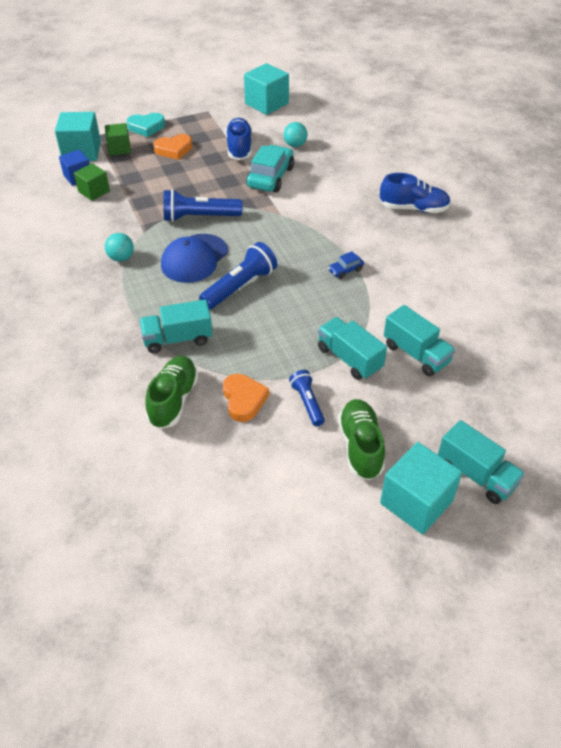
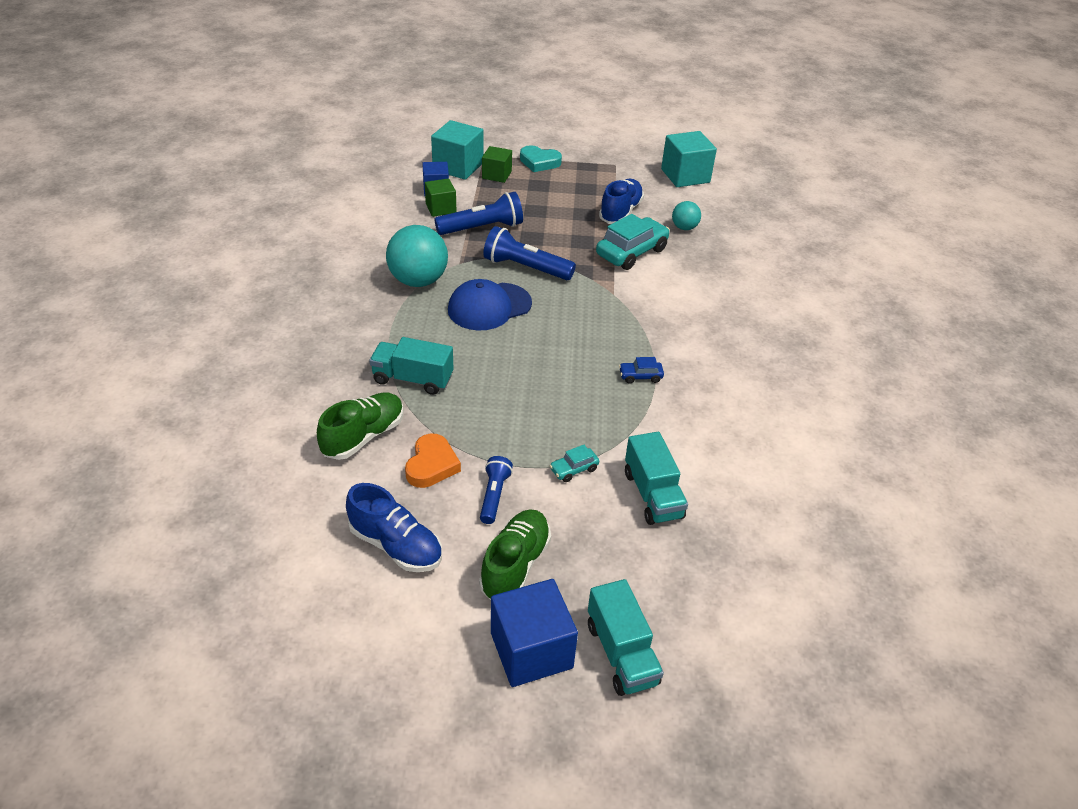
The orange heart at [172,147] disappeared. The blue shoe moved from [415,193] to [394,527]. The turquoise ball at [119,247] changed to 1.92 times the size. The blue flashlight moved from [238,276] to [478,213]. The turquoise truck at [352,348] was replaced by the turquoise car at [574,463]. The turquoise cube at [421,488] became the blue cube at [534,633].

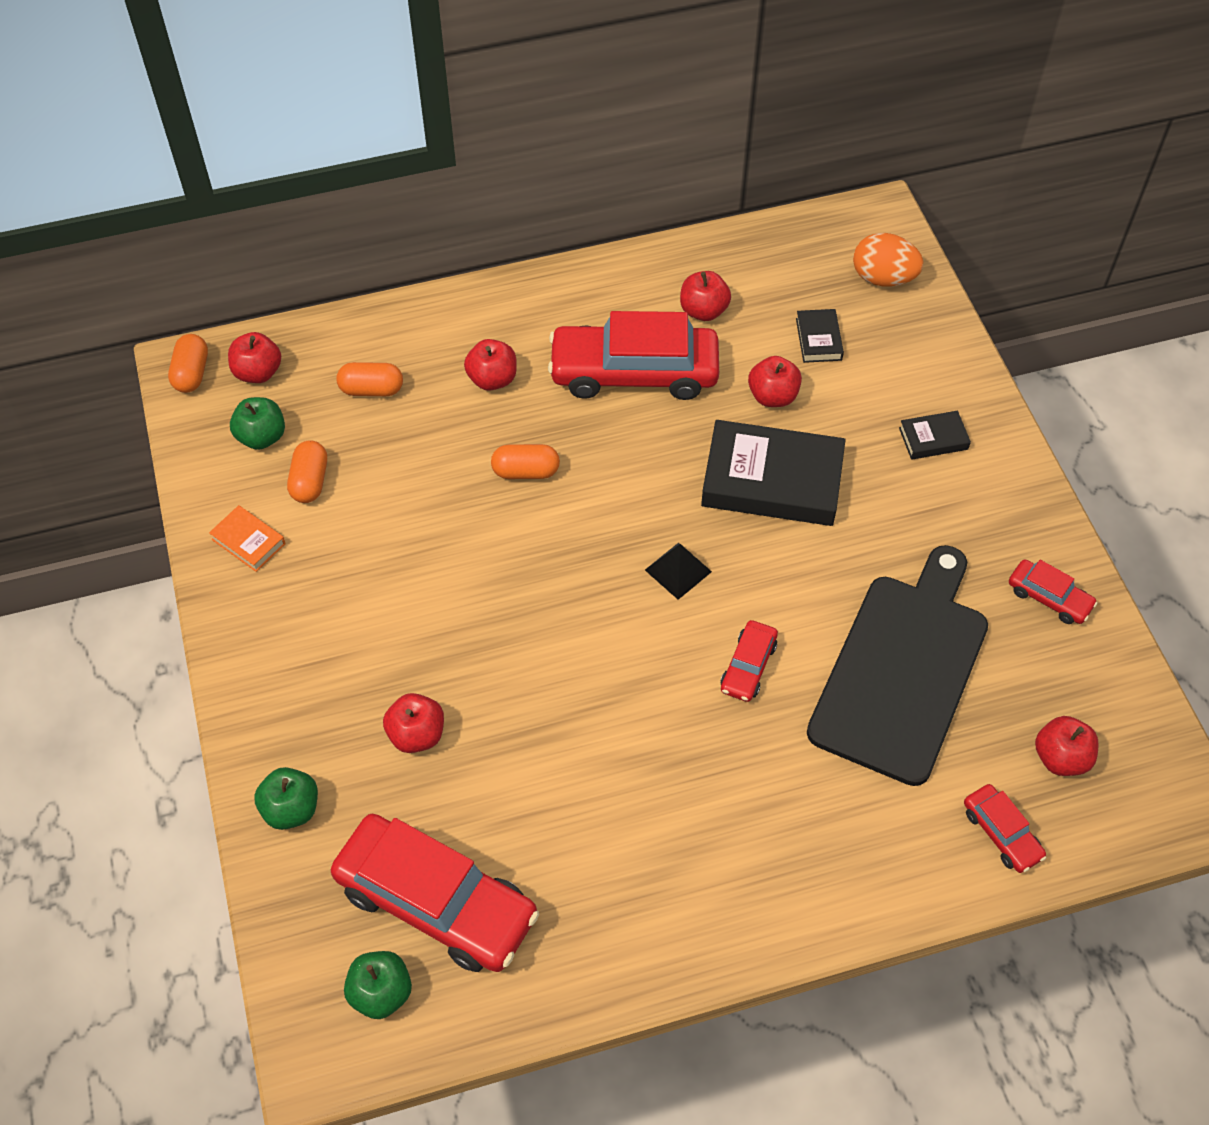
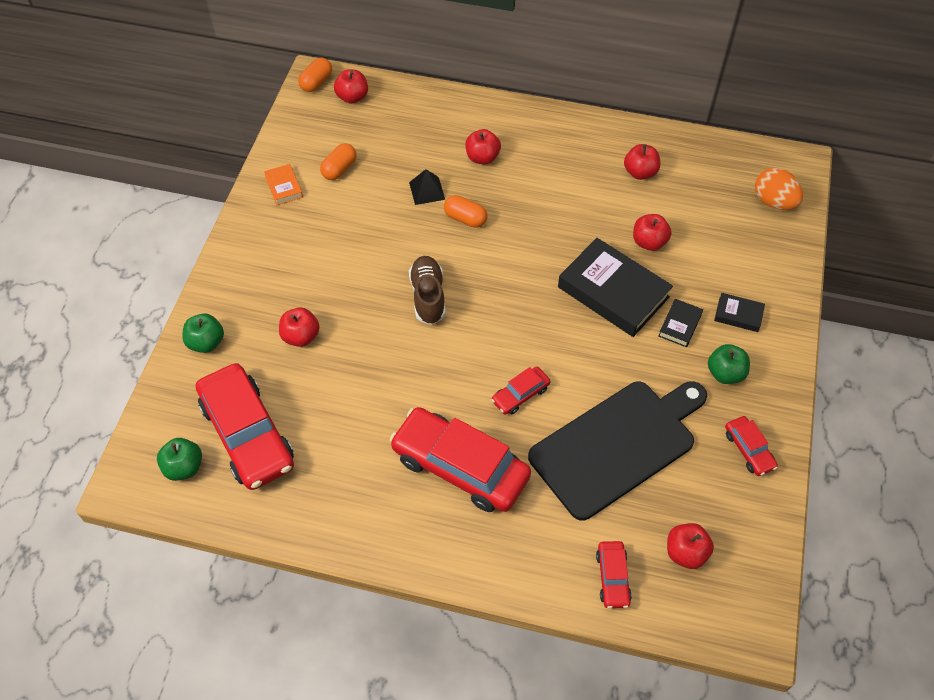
The black book moved from [820,336] to [681,323]. The red car moved from [633,355] to [460,459]. The orange capsule at [370,379] disappeared. The green apple moved from [257,423] to [729,364]. The black pyramid moved from [678,571] to [427,187]. The brown shoe at [427,290] appeared.

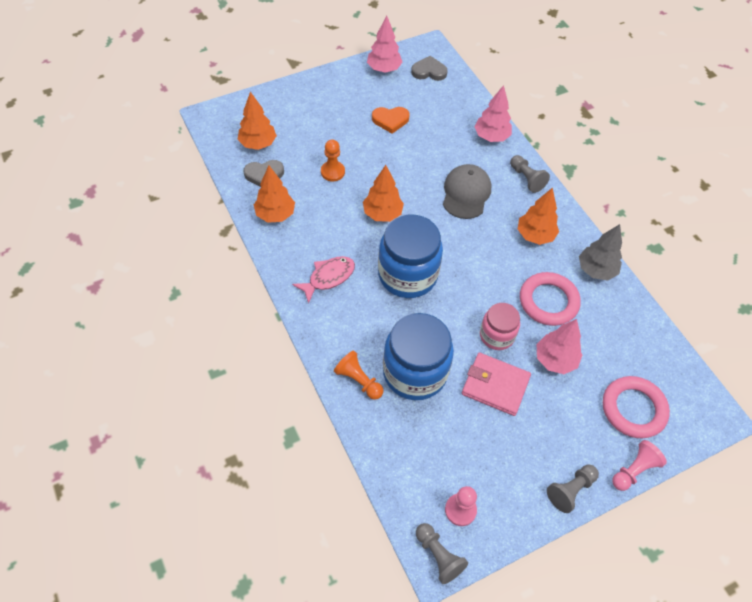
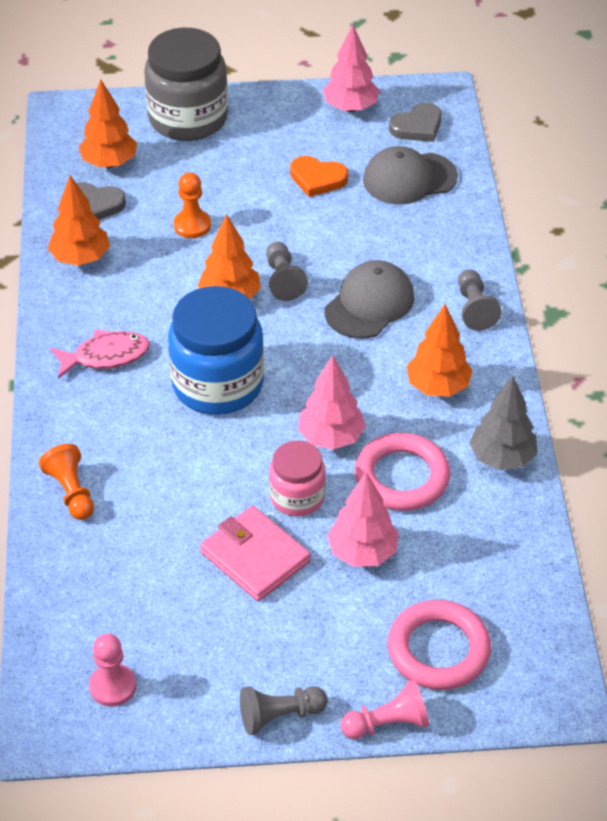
The grey heart at [429,68] turned 120 degrees clockwise. The pink tree moved from [493,113] to [332,402]. The blue jar at [418,356] disappeared. The grey pawn moved from [442,553] to [287,271]. The grey jar at [186,84] appeared. The grey cap at [410,175] appeared.

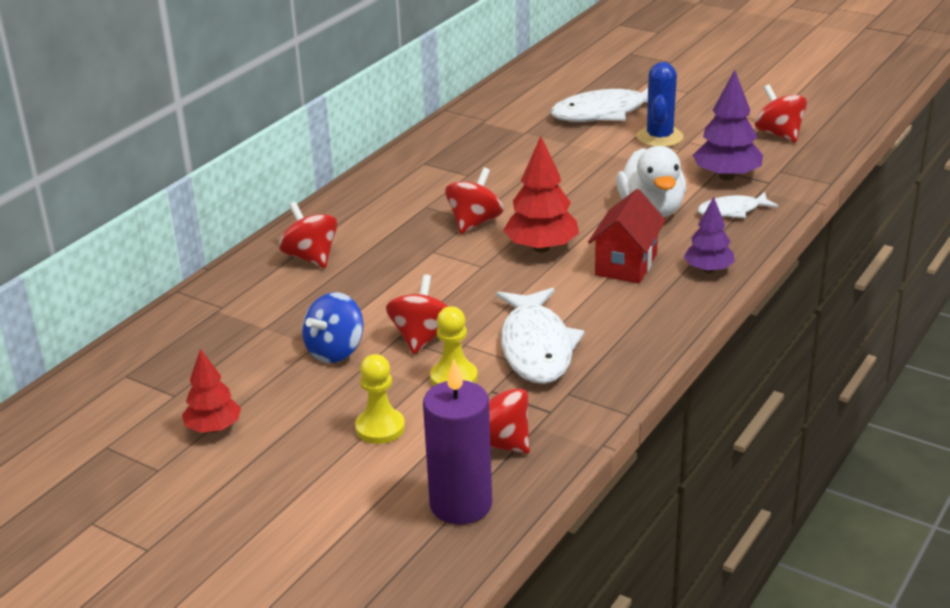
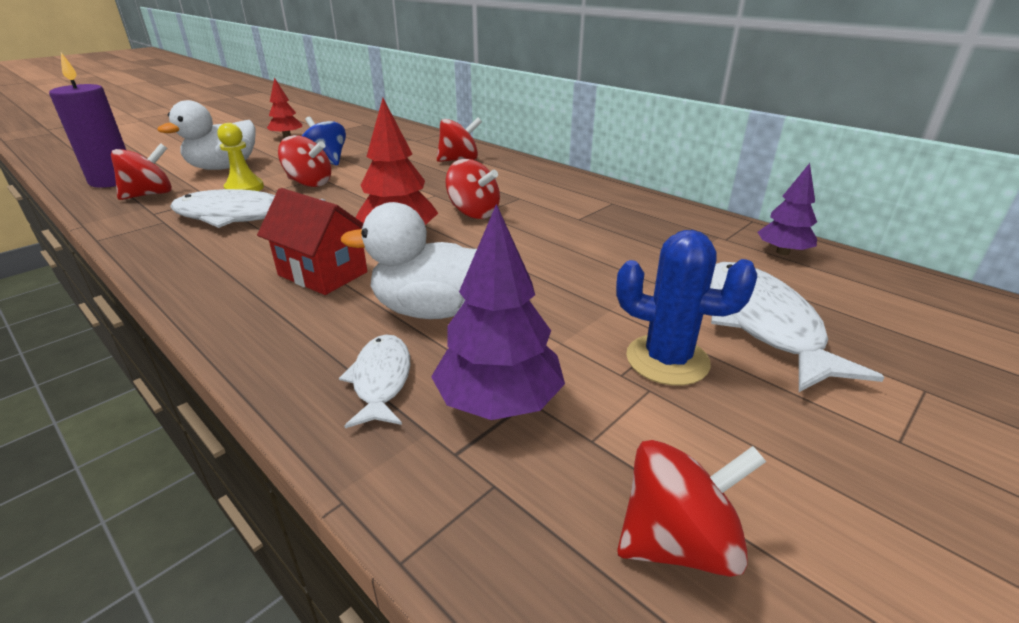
The purple tree moved from [709,235] to [787,209]. The yellow pawn at [380,399] was replaced by the white duck at [206,135].

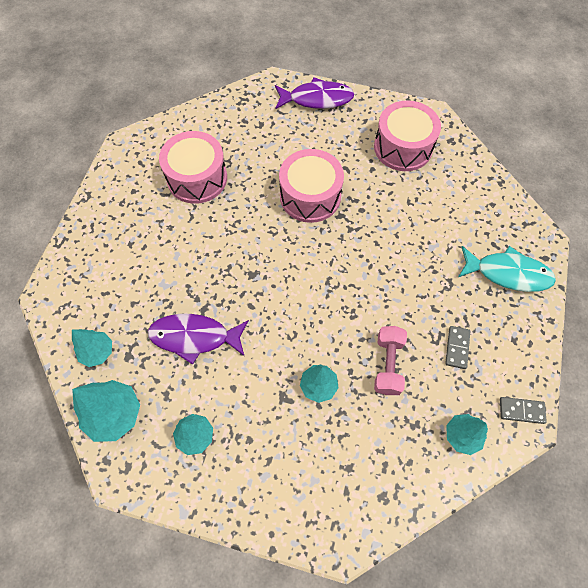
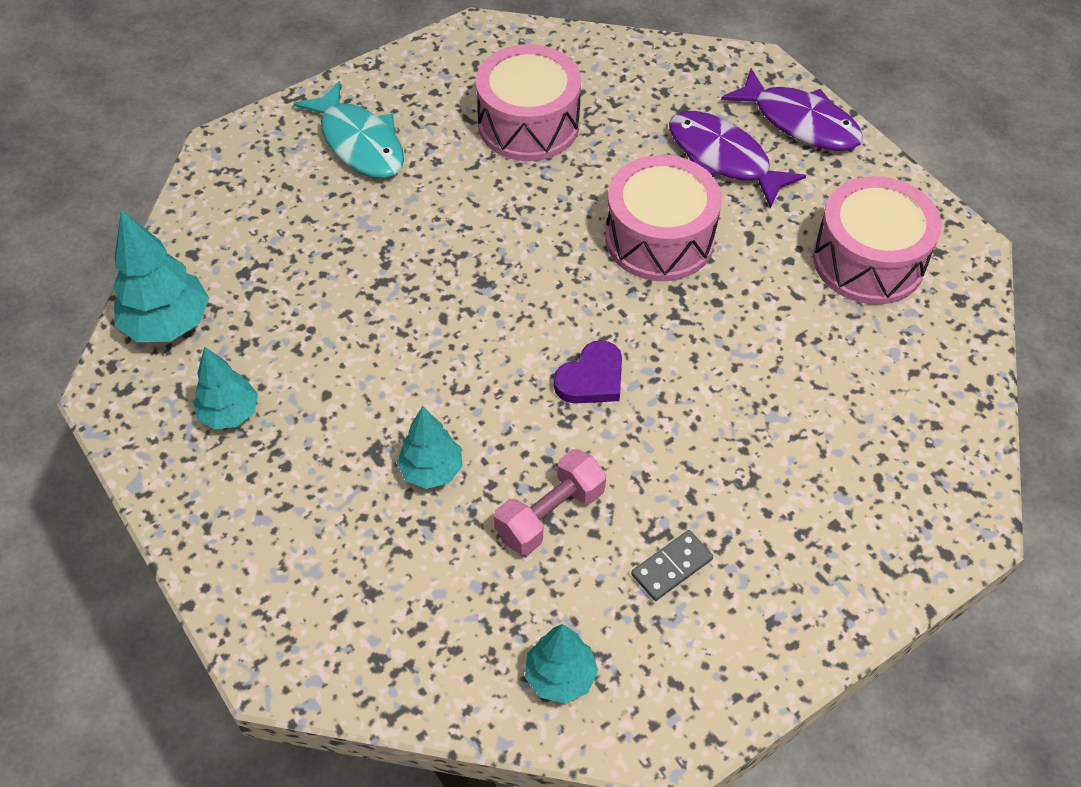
The turquoise fish moved from [507,269] to [348,129]. The purple fish moved from [198,339] to [737,160]. The turquoise tree at [92,348] disappeared. The grey domino at [523,410] disappeared. The purple heart at [588,371] appeared.

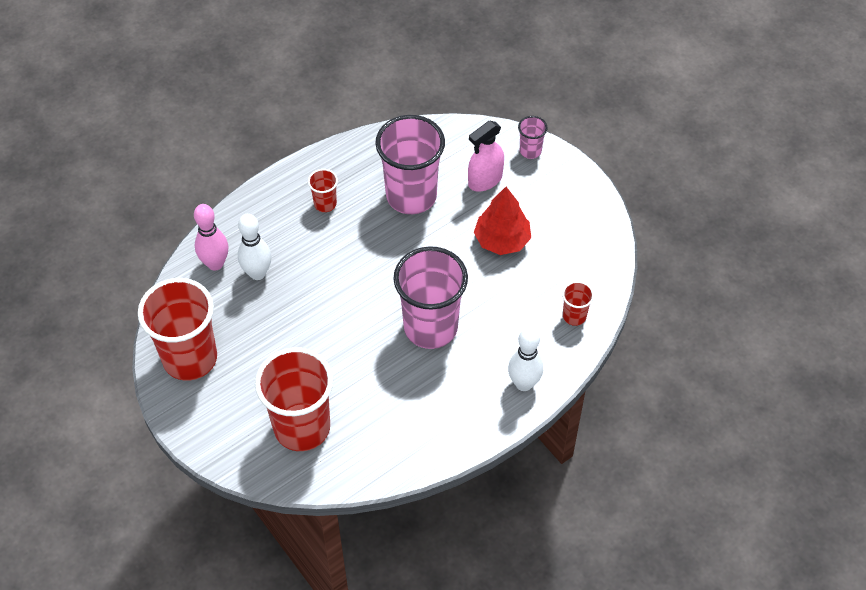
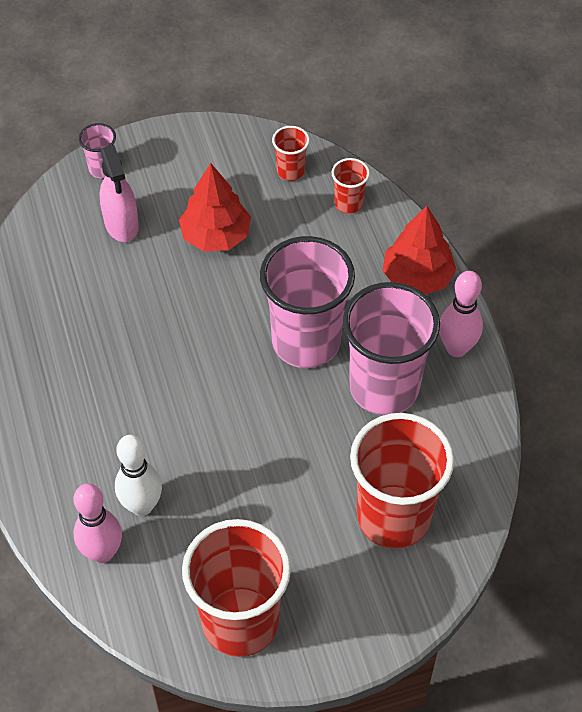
The pink cup moved from [410,164] to [391,348]. The red cup moved from [323,190] to [290,153]. The white bowling pin at [525,359] was replaced by the red tree at [419,250]. The pink bowling pin at [461,314] appeared.

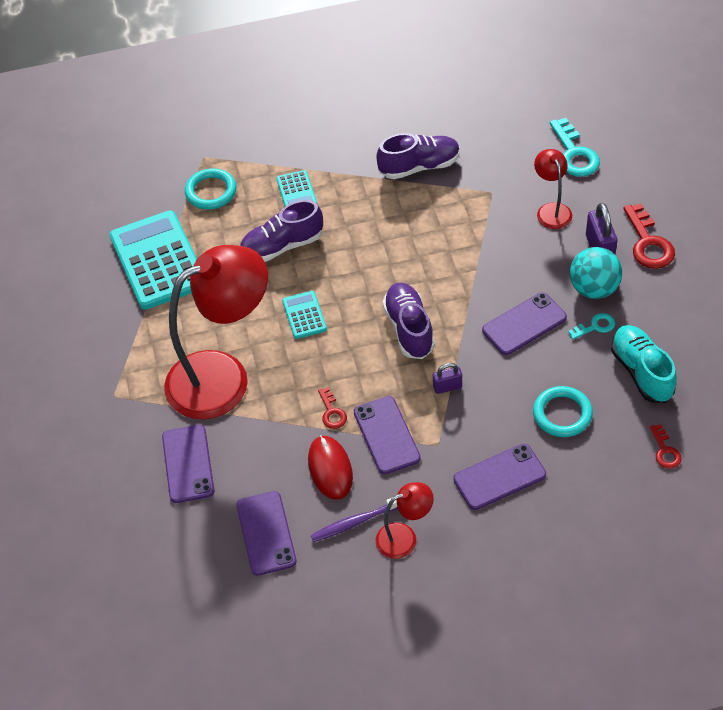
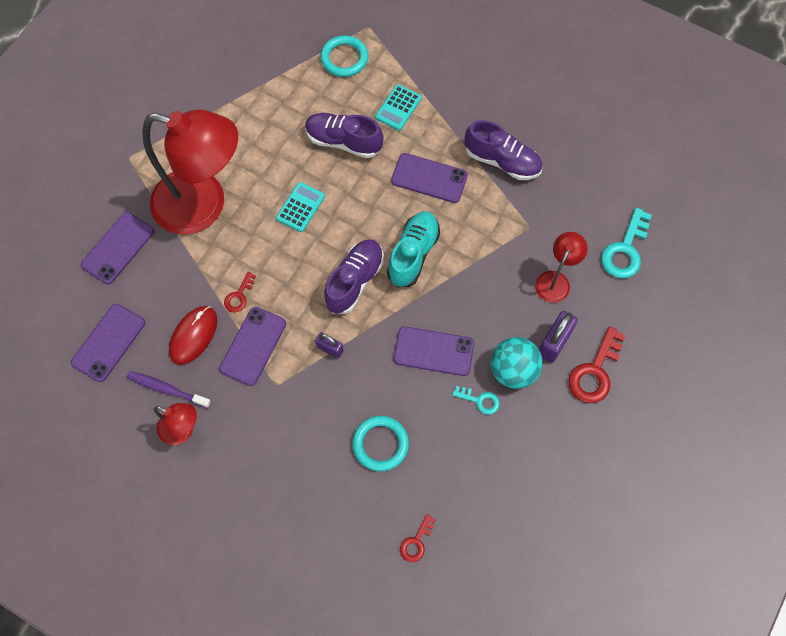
The turquoise calculator at [153,260] disappeared. The turquoise shoe moved from [644,364] to [413,249]. The purple phone moved from [499,477] to [429,178].

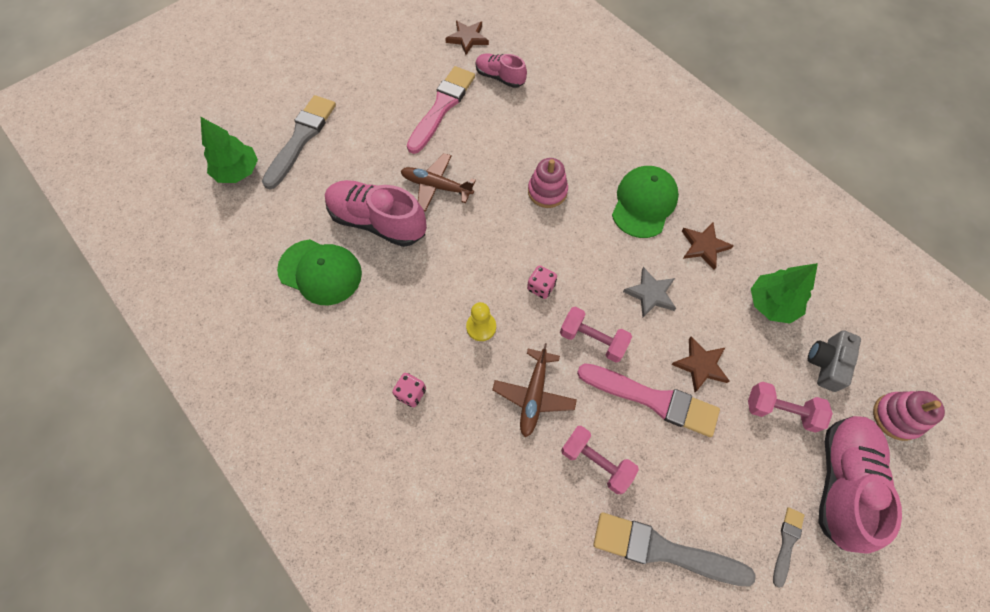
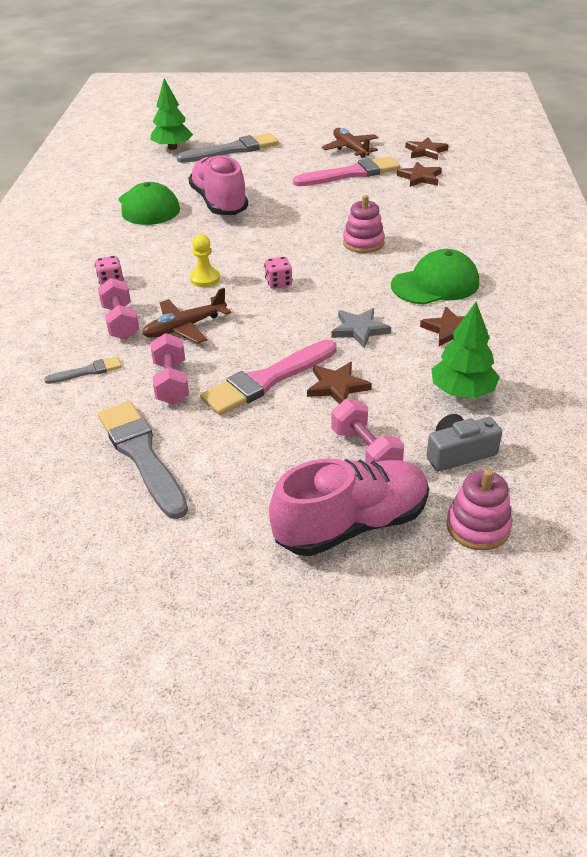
The pink shoe at [501,70] was replaced by the brown star at [419,174]. The brown plane moved from [438,182] to [350,143]. The pink dumbbell moved from [596,334] to [119,309]. The pink brush at [648,400] turned 75 degrees clockwise. The grey brush moved from [789,547] to [83,370].

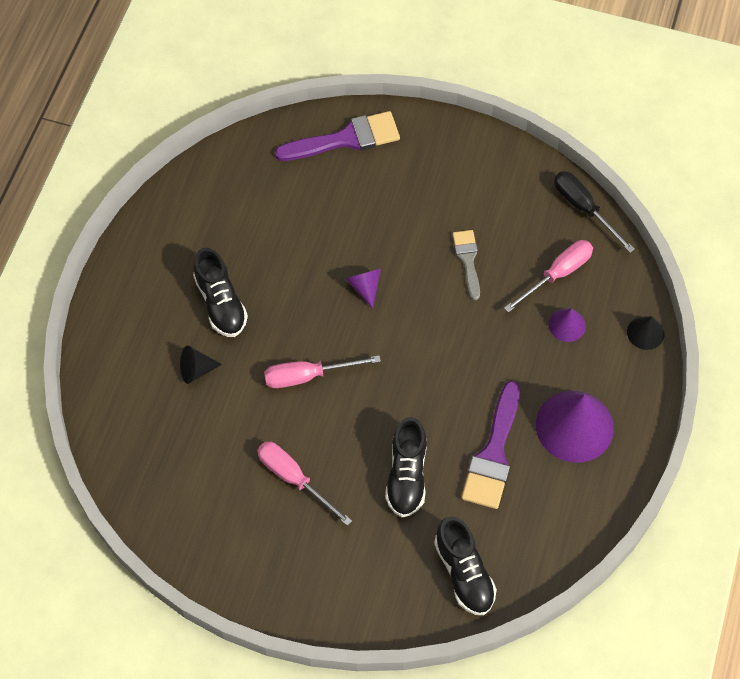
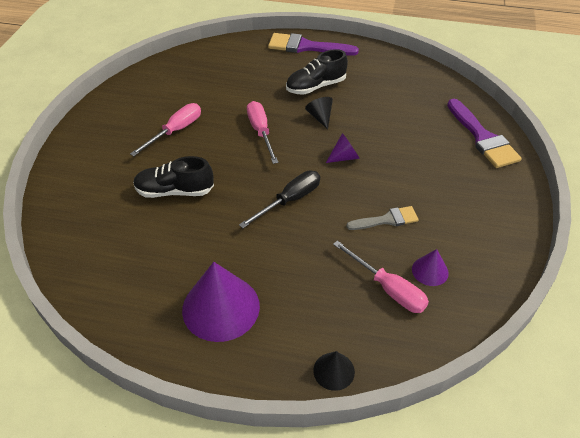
The black screwdriver moved from [594,212] to [279,199]. The purple cone moved from [567,325] to [430,267]. The black cone moved from [201,365] to [319,113]. The purple brush moved from [490,445] to [313,44]. The black shoe at [465,565] disappeared.

